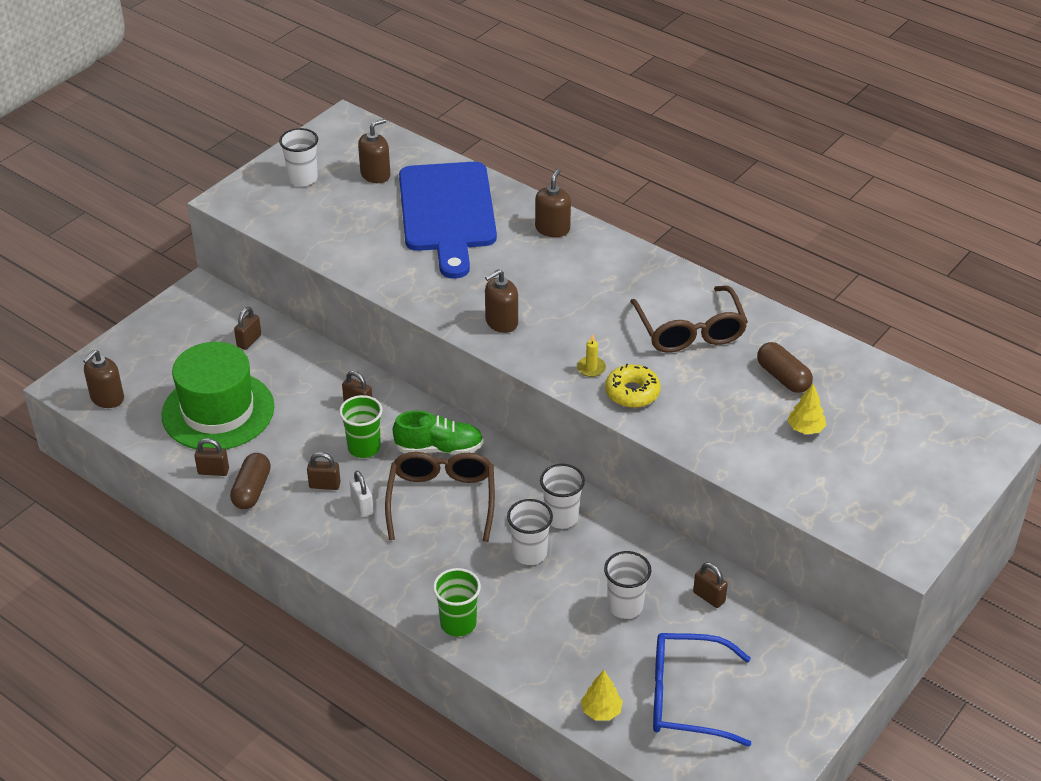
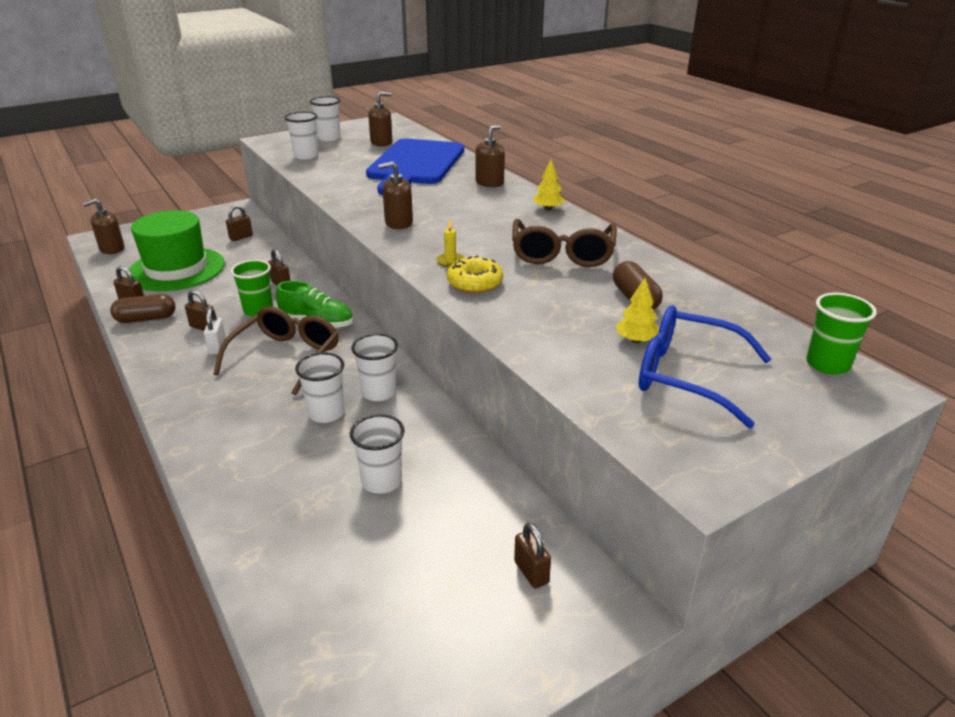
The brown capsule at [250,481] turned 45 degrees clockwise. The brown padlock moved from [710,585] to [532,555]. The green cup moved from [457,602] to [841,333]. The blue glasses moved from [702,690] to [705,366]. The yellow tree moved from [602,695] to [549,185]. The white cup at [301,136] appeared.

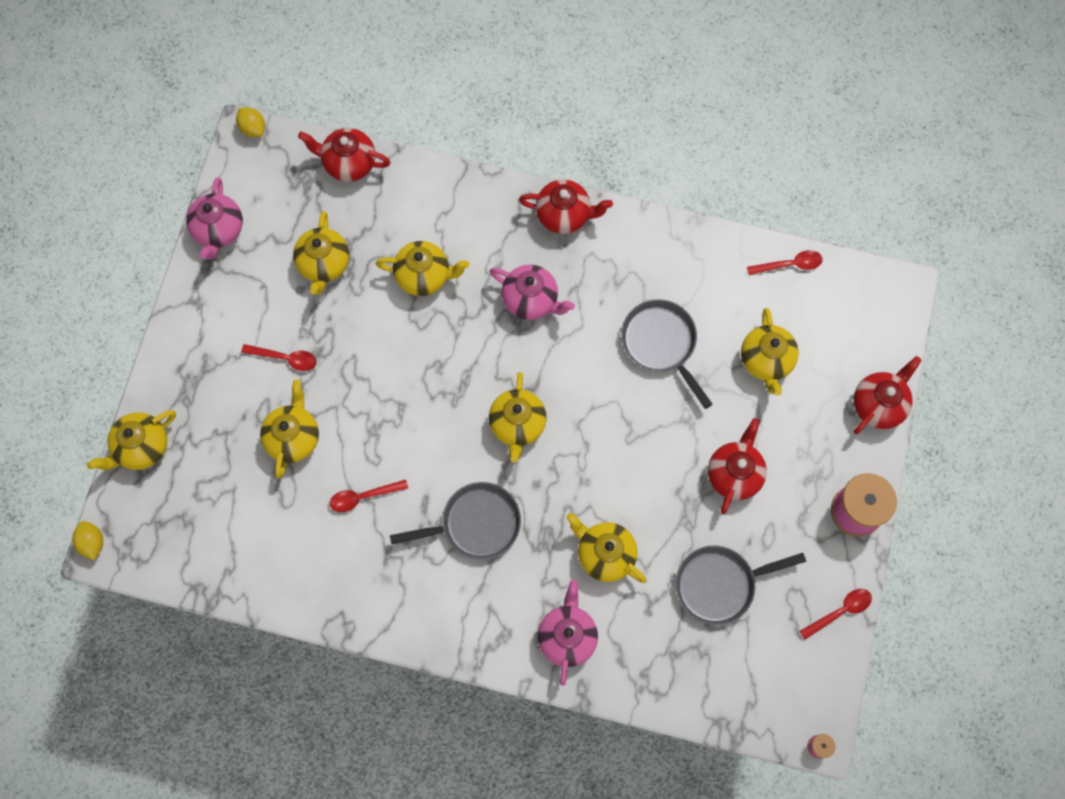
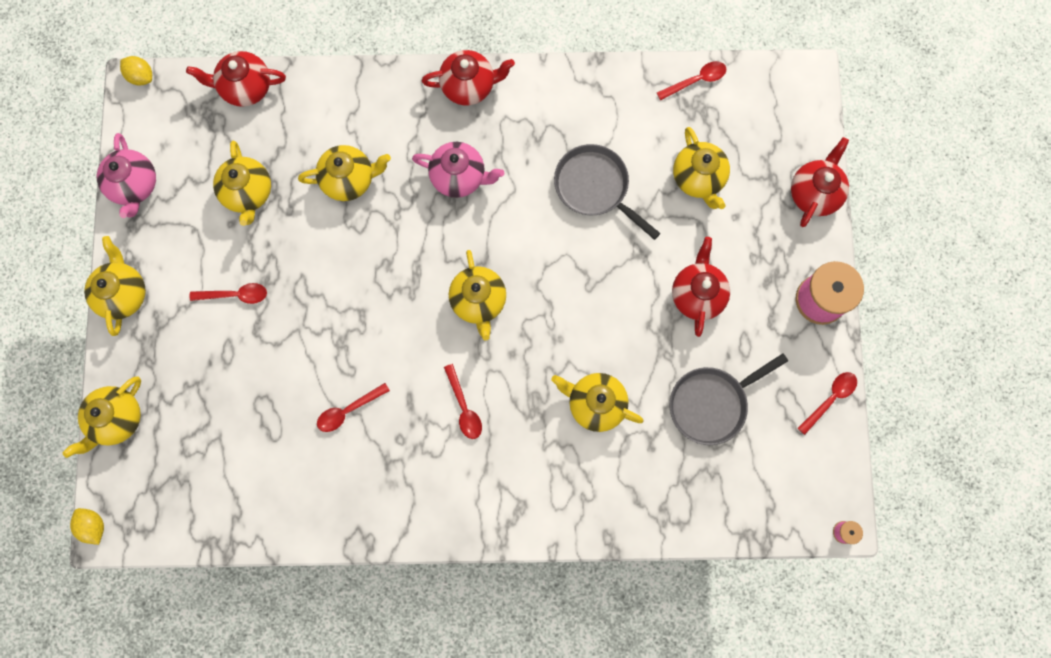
The yellow teapot moved from [289,429] to [115,286]. The grey pan at [455,520] was replaced by the red spoon at [463,401]. The pink teapot at [568,633] disappeared.

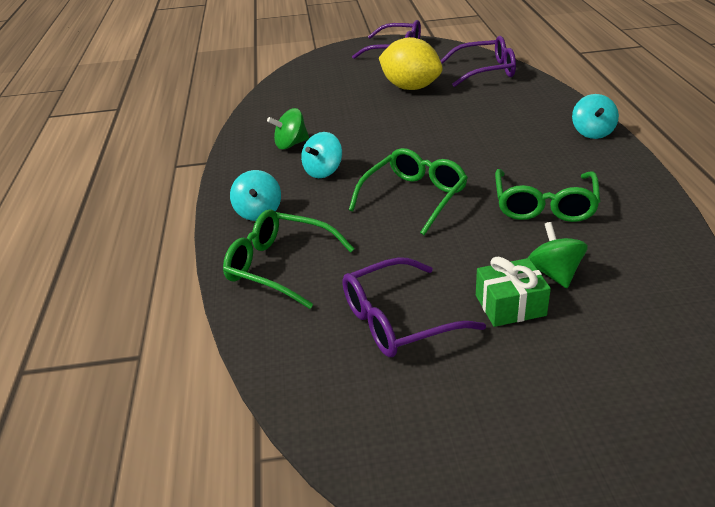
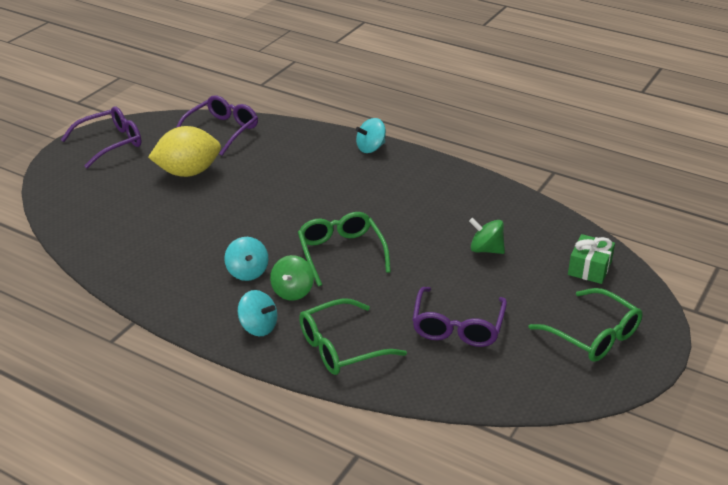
The turquoise spinning top at [595,116] turned 105 degrees clockwise. The green spinning top moved from [288,128] to [292,278]. The green glasses moved from [547,195] to [585,325]. The green gift moved from [513,291] to [591,259].

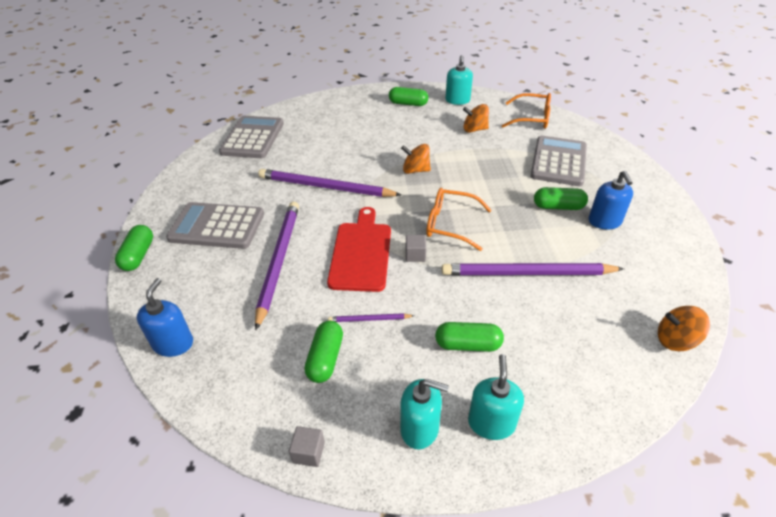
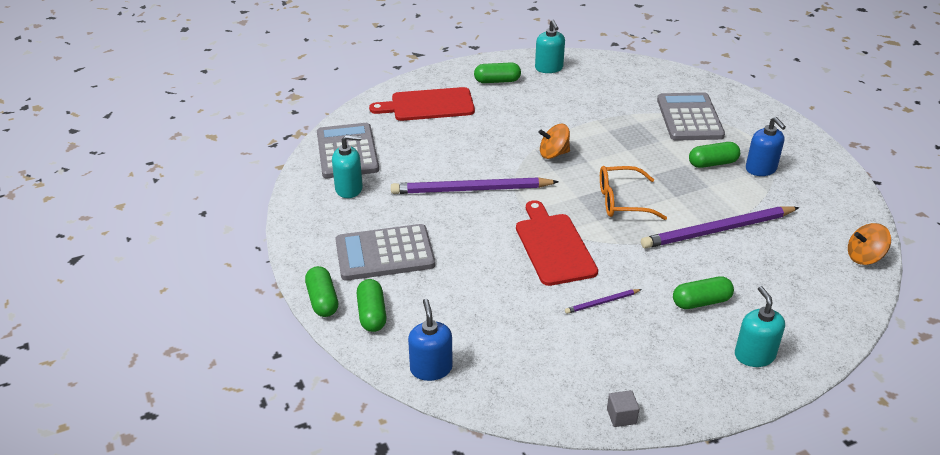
The orange glasses at [526,111] disappeared. The orange spinning top at [476,118] disappeared. The purple pencil at [277,266] disappeared. The grey cube at [416,248] disappeared. The green capsule moved from [324,352] to [371,305]. The turquoise soap dispenser moved from [424,414] to [347,166]. The red cutting board at [422,104] appeared.

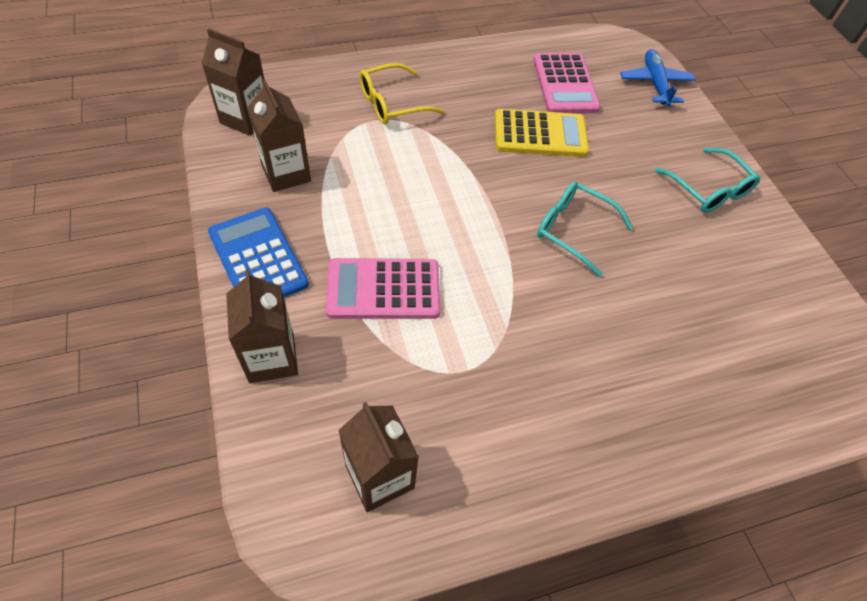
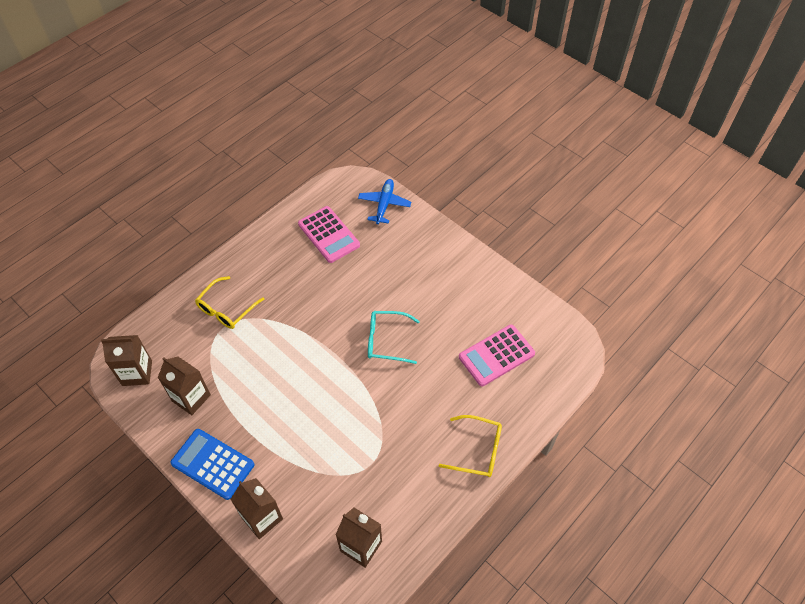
The blue plane at [658,77] turned 45 degrees clockwise. The yellow calculator at [542,133] disappeared. The turquoise glasses at [707,180] disappeared. The pink calculator moved from [383,288] to [497,355]. The yellow glasses at [470,446] appeared.

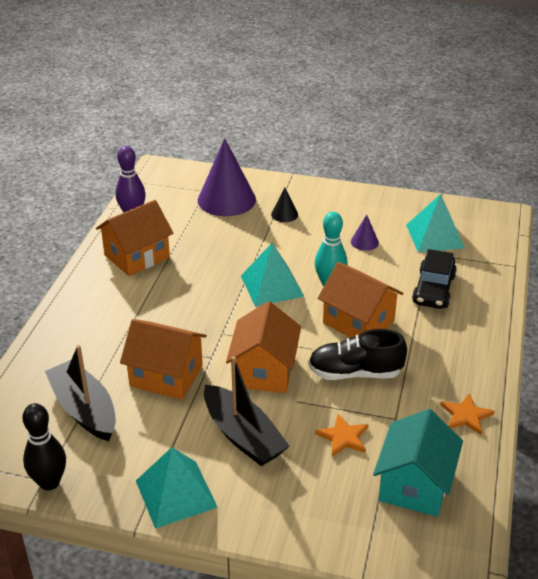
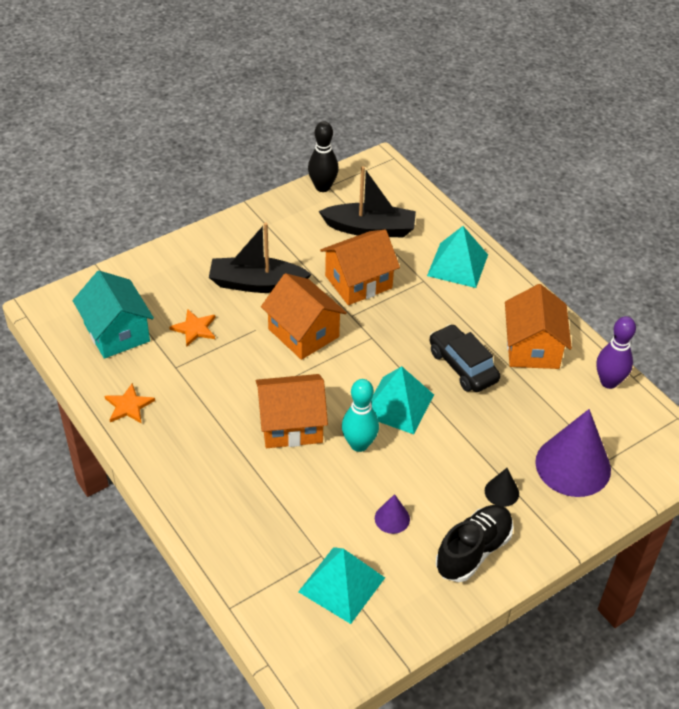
The black car moved from [434,279] to [464,358]. The black shoe moved from [357,354] to [475,543]. The turquoise pyramid moved from [177,488] to [457,257].

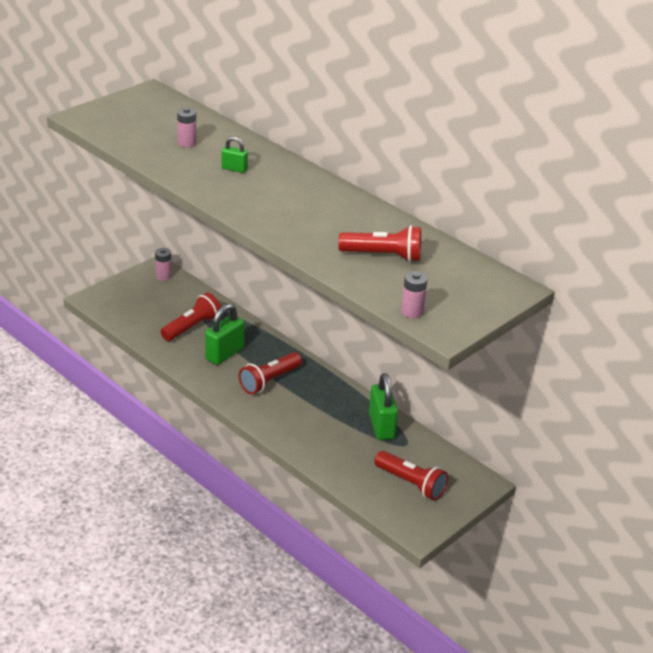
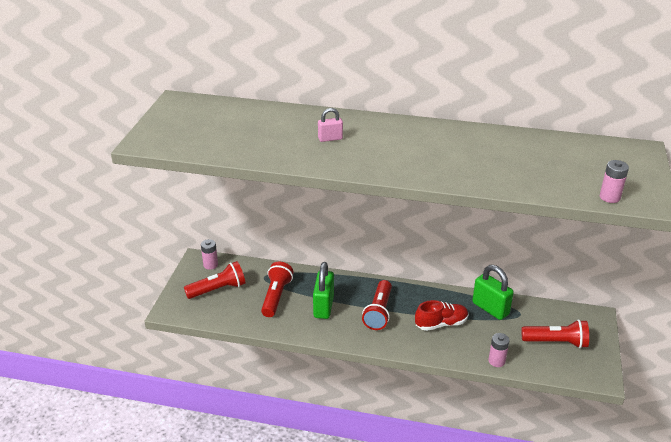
The pink battery moved from [187,127] to [499,350]. The green padlock at [235,154] became the pink padlock at [330,125]. The red flashlight moved from [379,243] to [214,280]. The red shoe at [441,315] appeared.

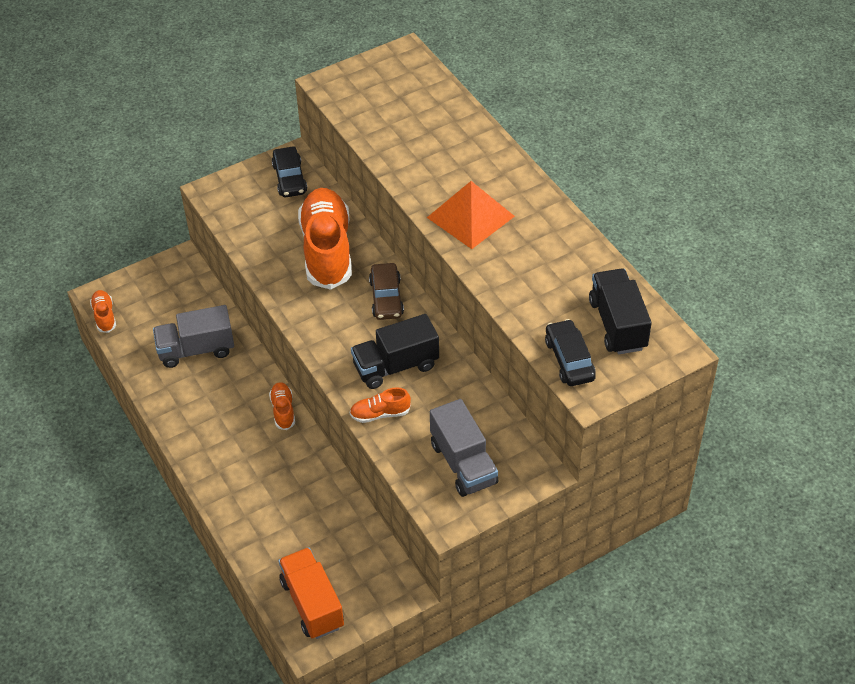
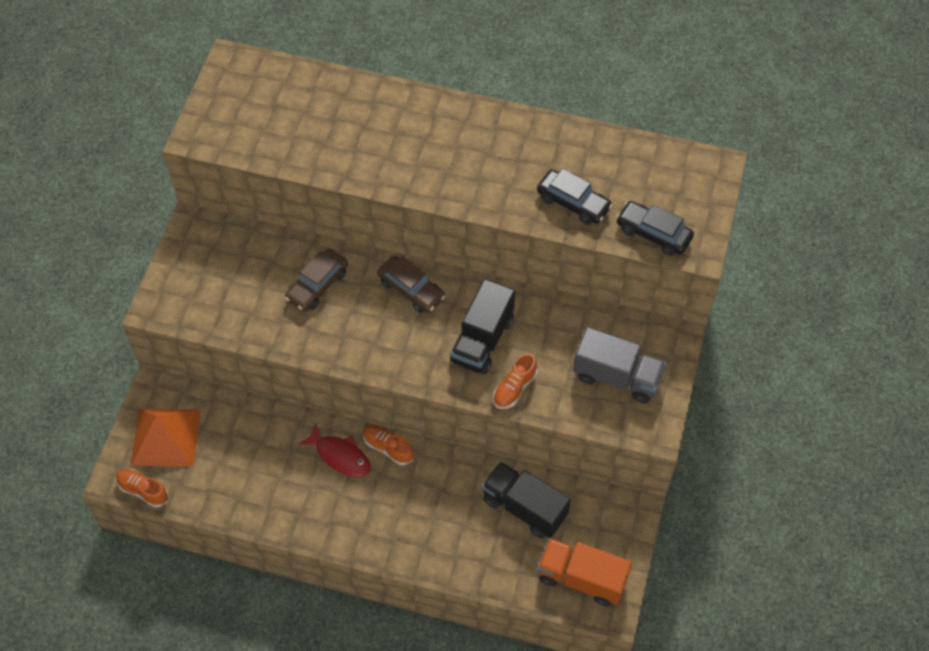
The black car moved from [289,171] to [575,196]. The orange pyramid moved from [471,215] to [166,438]. The orange shoe at [325,239] was replaced by the brown car at [316,280]. The black truck moved from [620,311] to [526,500]. The grey truck at [193,336] disappeared. The red fish at [334,450] appeared.

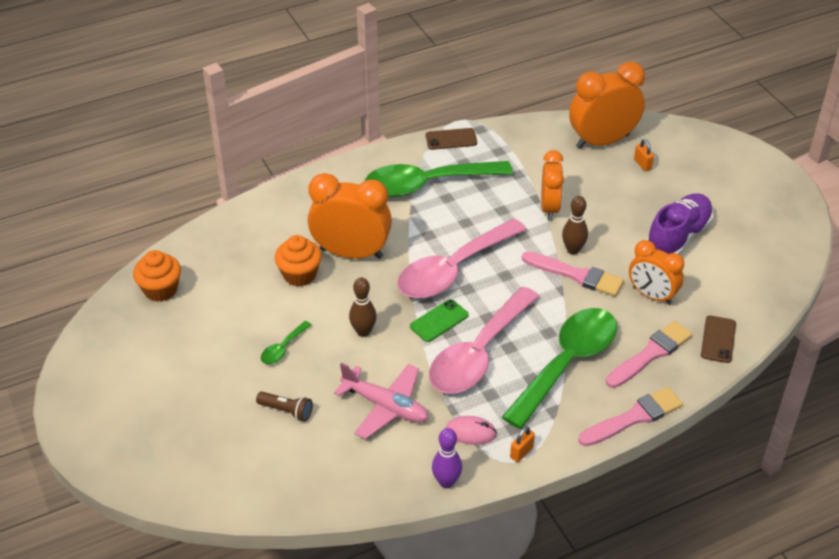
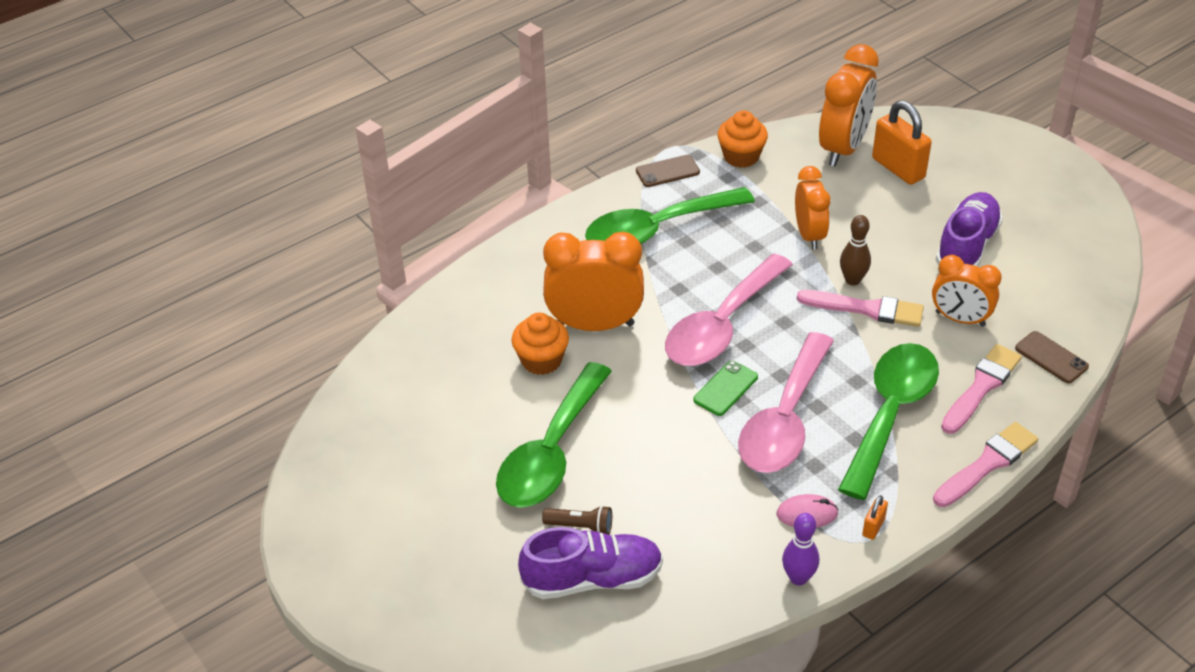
The orange clock at [607,105] turned 150 degrees clockwise. The orange padlock at [644,155] changed to 2.21 times the size. The orange cupcake moved from [157,276] to [743,139]. The brown bowling pin at [363,307] disappeared. The brown phone at [718,339] turned 45 degrees counterclockwise. The green spoon at [286,342] changed to 2.44 times the size. The pink plane at [381,401] disappeared. The purple shoe at [590,563] appeared.

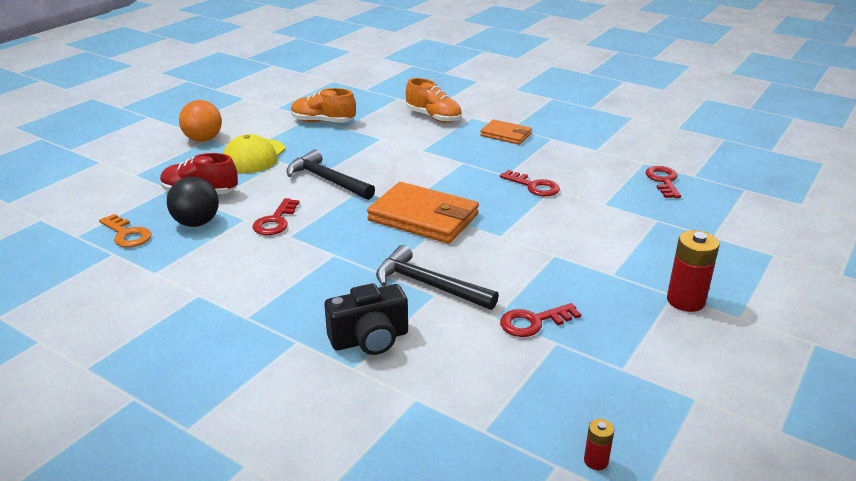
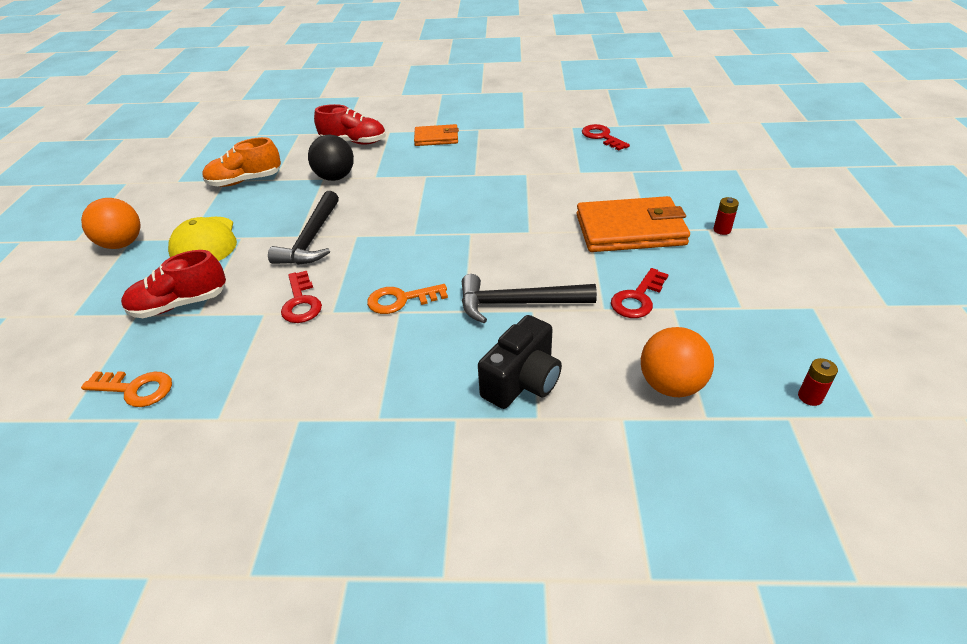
The orange shoe at [434,100] became the red shoe at [350,124]. The black hammer at [330,174] turned 90 degrees counterclockwise. The red key at [530,183] disappeared. The black ball moved from [193,202] to [331,158]. The orange wallet moved from [423,212] to [633,224]. The red battery at [693,271] changed to 0.51 times the size. The orange key at [407,299] appeared. The orange ball at [677,362] appeared.

